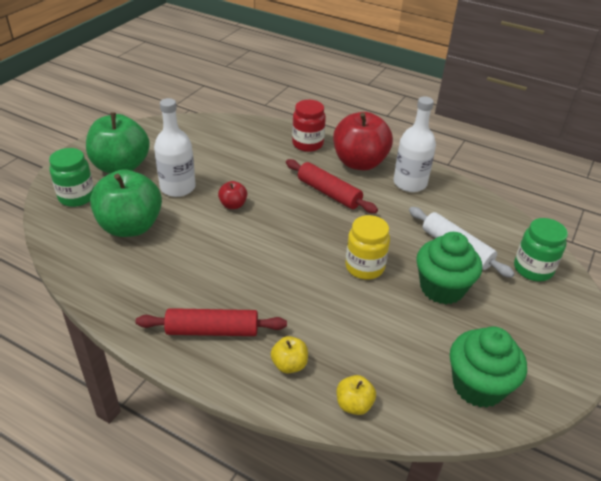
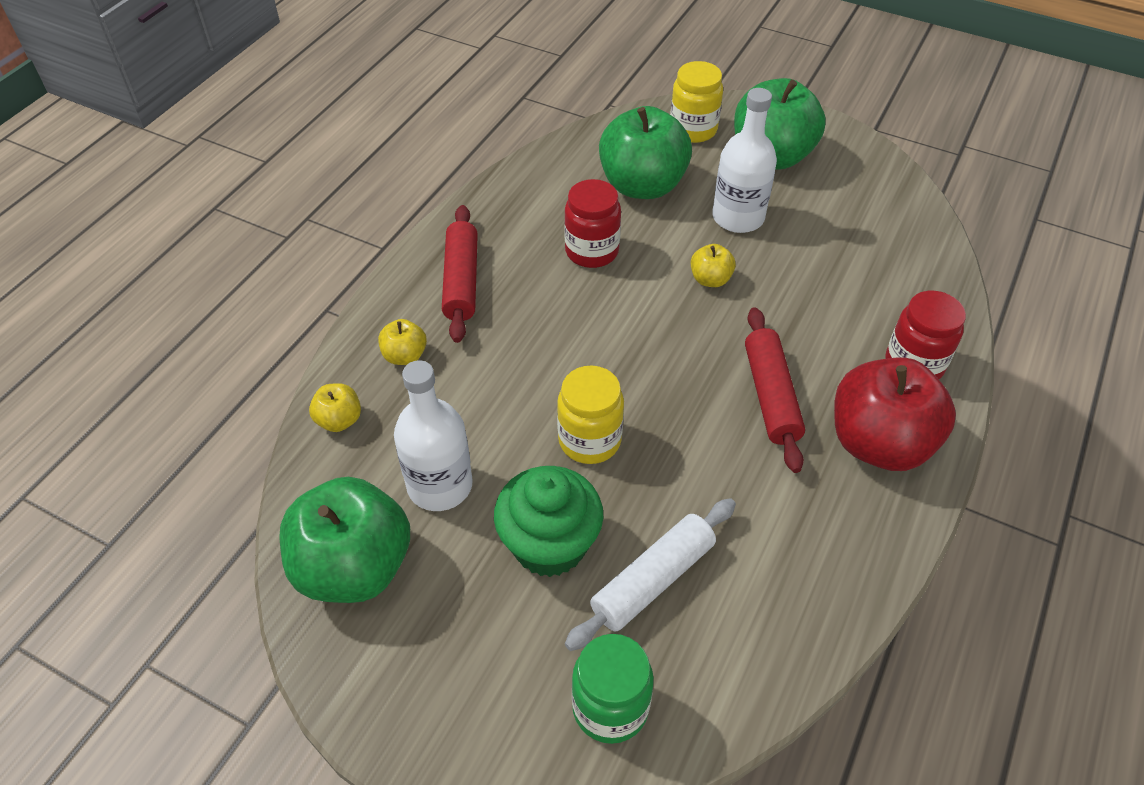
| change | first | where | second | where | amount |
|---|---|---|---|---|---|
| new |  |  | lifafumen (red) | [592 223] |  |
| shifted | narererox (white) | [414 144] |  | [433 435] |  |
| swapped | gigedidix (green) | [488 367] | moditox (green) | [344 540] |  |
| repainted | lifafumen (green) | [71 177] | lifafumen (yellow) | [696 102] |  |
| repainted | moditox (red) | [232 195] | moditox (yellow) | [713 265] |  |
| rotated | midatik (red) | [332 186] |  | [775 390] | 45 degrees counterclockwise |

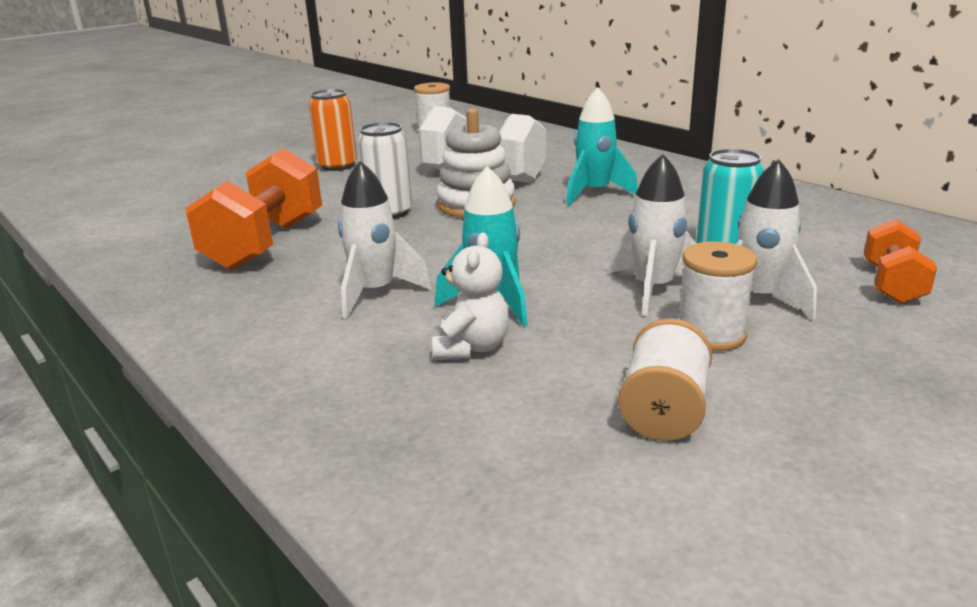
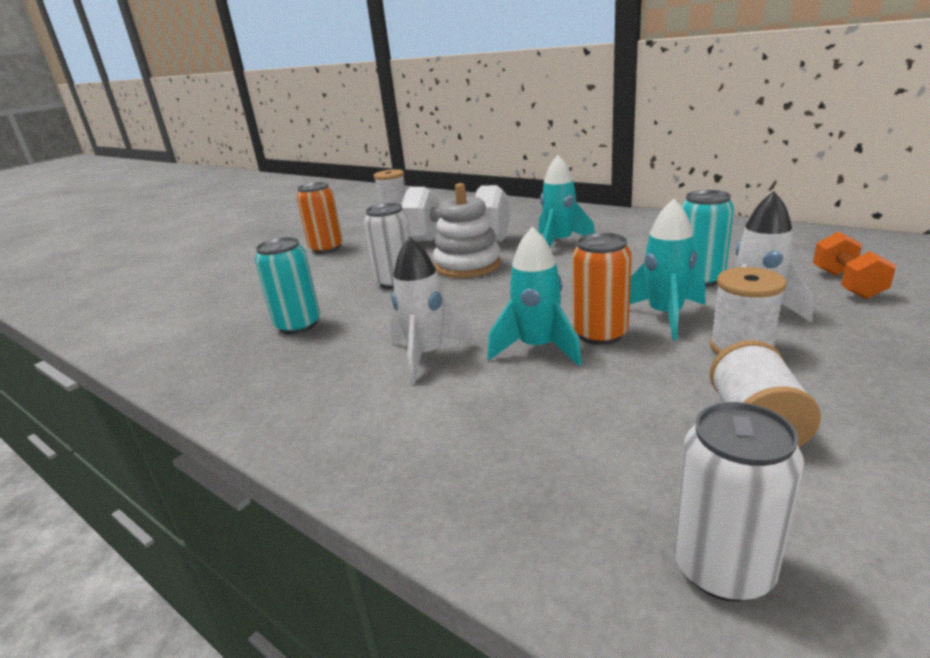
| change | first | where | second | where | amount |
|---|---|---|---|---|---|
| gone | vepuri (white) | [470 296] |  |  |  |
| new |  |  | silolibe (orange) | [602 289] |  |
| new |  |  | silolibe (white) | [738 502] |  |
| swapped | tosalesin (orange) | [253 209] | silolibe (turquoise) | [287 285] |  |
| repainted | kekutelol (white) | [652 235] | kekutelol (turquoise) | [667 269] |  |

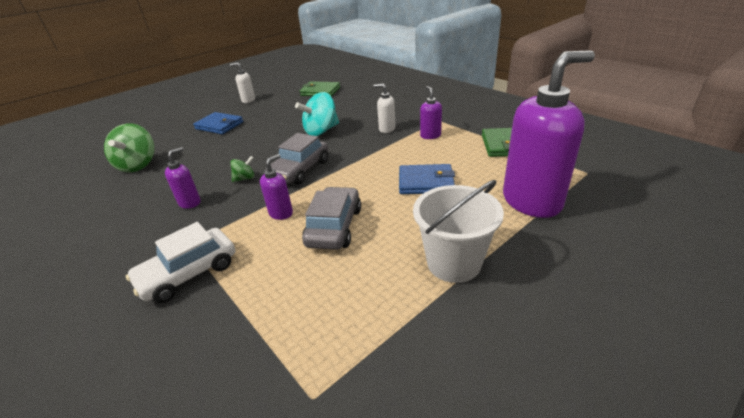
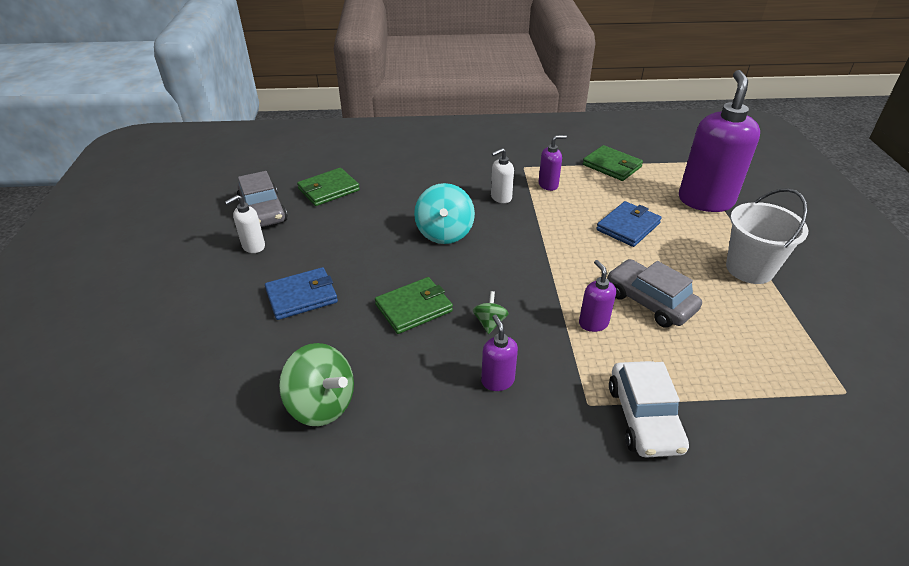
| change | first | where | second | where | amount |
|---|---|---|---|---|---|
| new |  |  | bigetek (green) | [414 305] |  |
| shifted | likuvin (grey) | [297 159] |  | [262 199] |  |
| rotated | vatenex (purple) | [431 112] |  | [553 163] | 135 degrees clockwise |

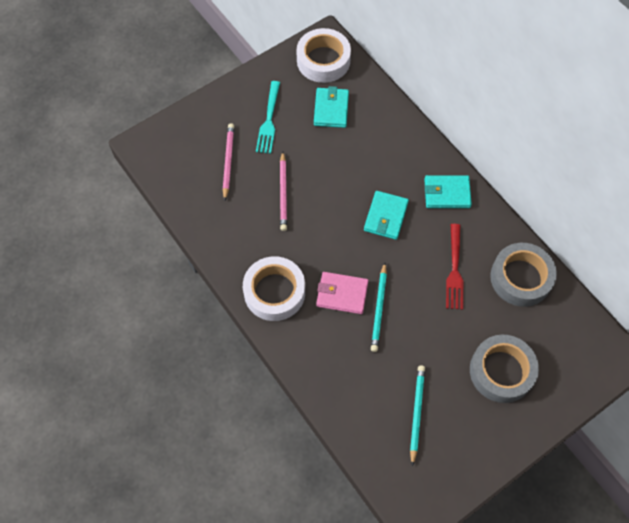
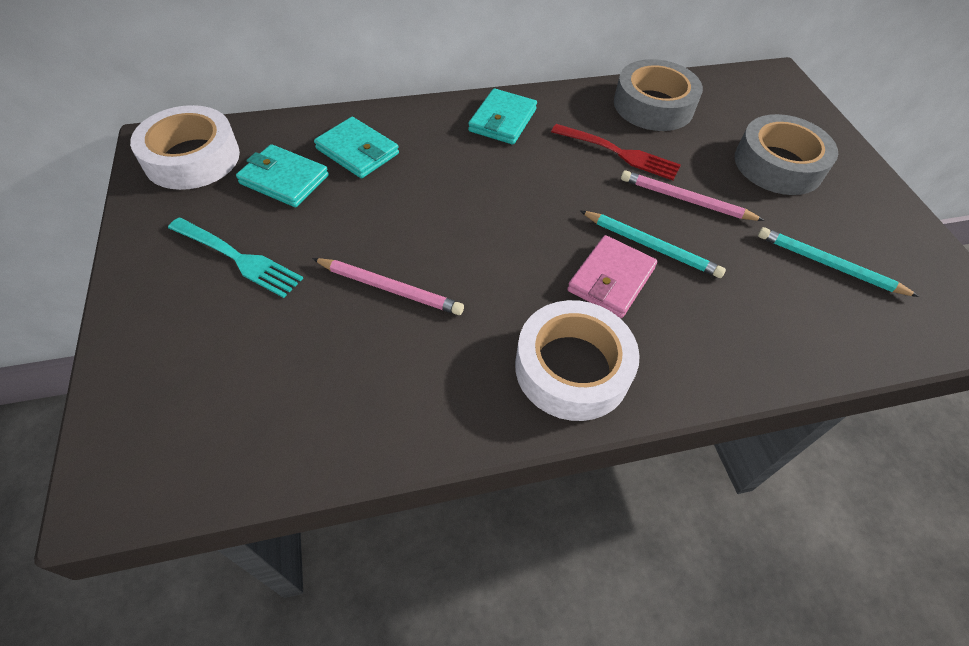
| change | first | where | second | where | amount |
|---|---|---|---|---|---|
| shifted | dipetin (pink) | [228 161] |  | [693 195] |  |
| shifted | bigetek (turquoise) | [386 215] |  | [356 147] |  |

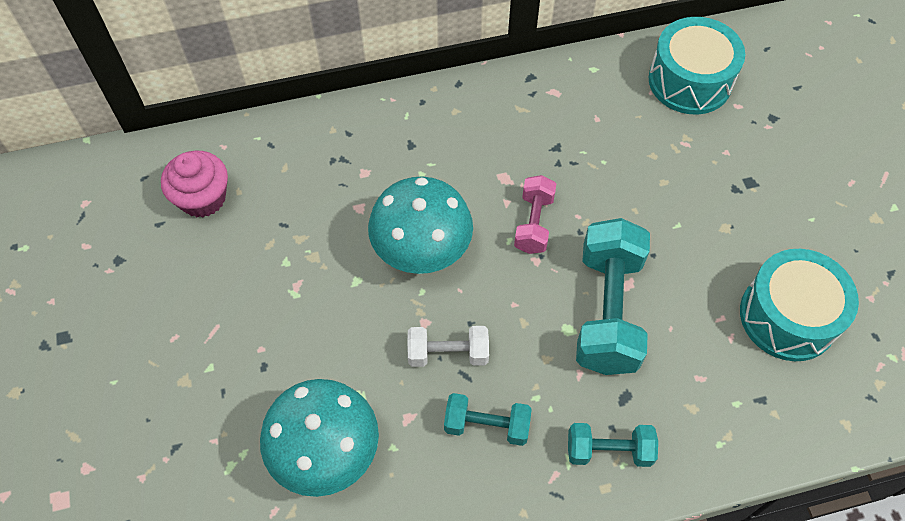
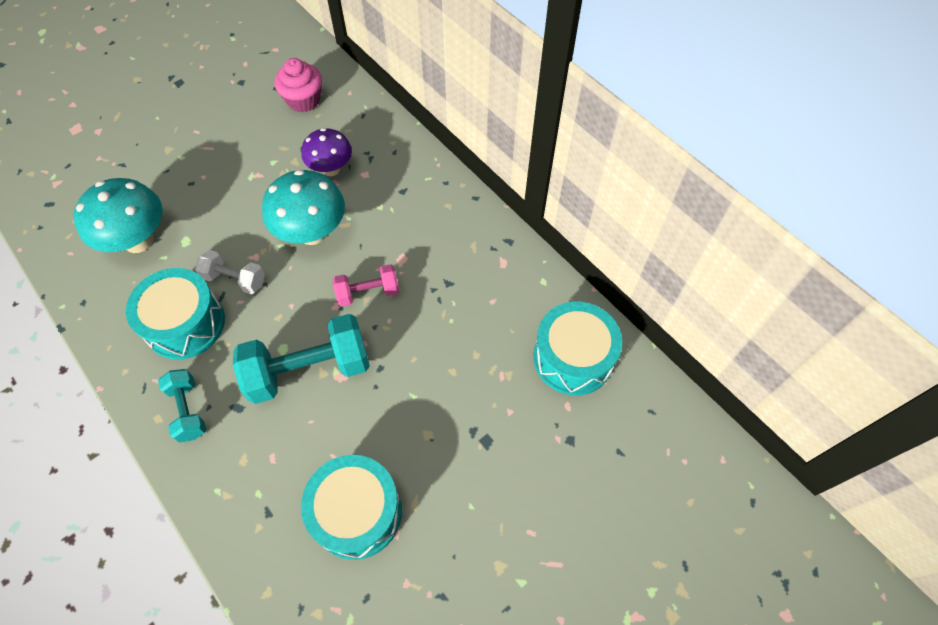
| change | first | where | second | where | amount |
|---|---|---|---|---|---|
| new |  |  | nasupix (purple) | [327 152] |  |
| swapped | tosalesin (turquoise) | [488 419] | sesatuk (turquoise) | [175 314] |  |
| rotated | tosalesin (white) | [448 346] |  | [230 272] | 45 degrees counterclockwise |

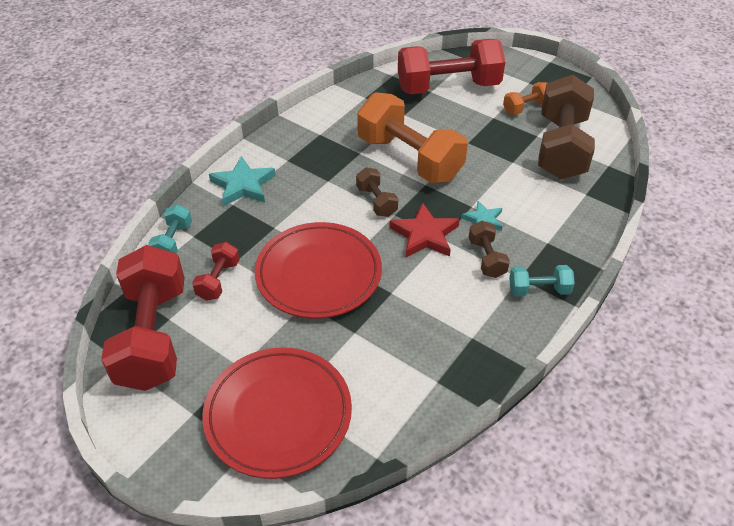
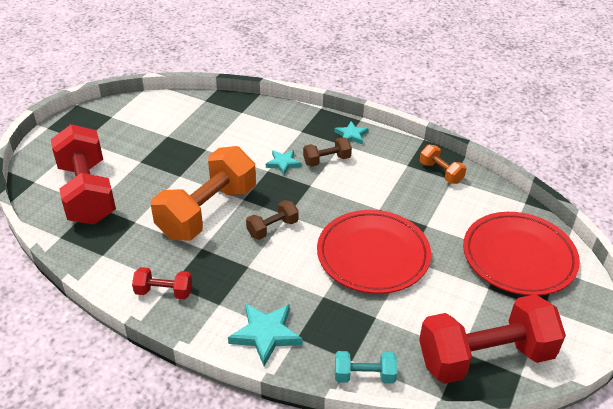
| change | first | where | second | where | amount |
|---|---|---|---|---|---|
| gone | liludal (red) | [424 230] |  |  |  |
| gone | tosalesin (brown) | [566 127] |  |  |  |
| shifted | tosalesin (red) | [216 271] |  | [162 283] |  |
| shifted | tosalesin (orange) | [525 98] |  | [443 164] |  |
| swapped | tosalesin (turquoise) | [542 281] | liludal (turquoise) | [351 133] |  |

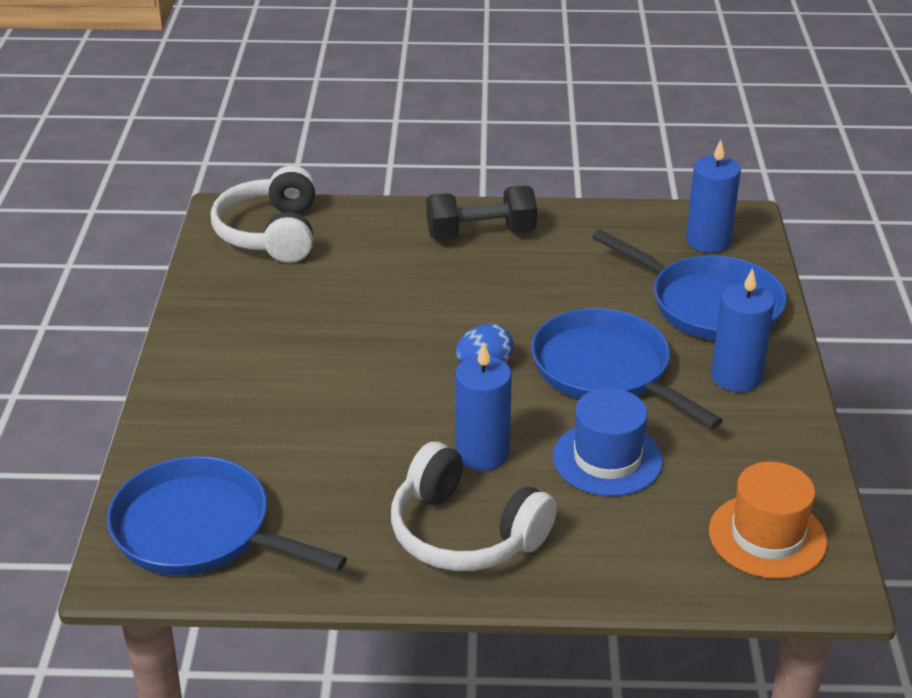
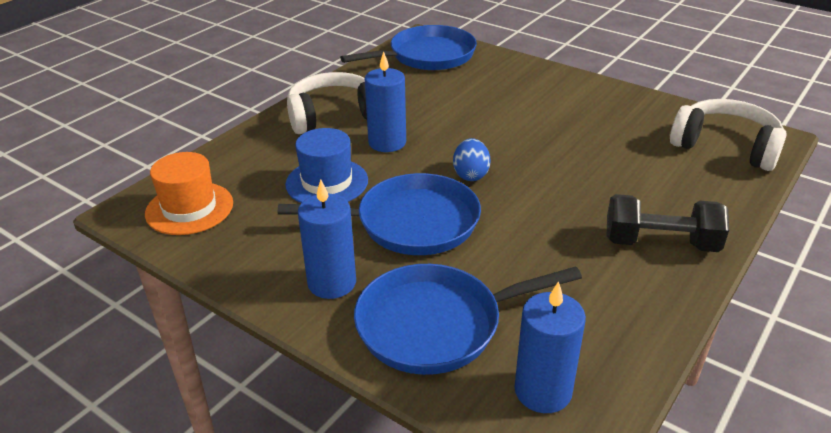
| change | first | where | second | where | amount |
|---|---|---|---|---|---|
| rotated | tosalesin (black) | [481 213] |  | [668 223] | 75 degrees clockwise |

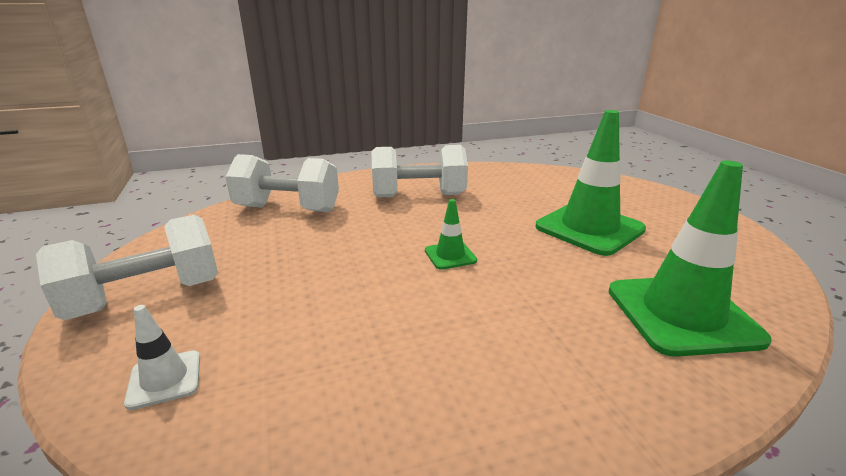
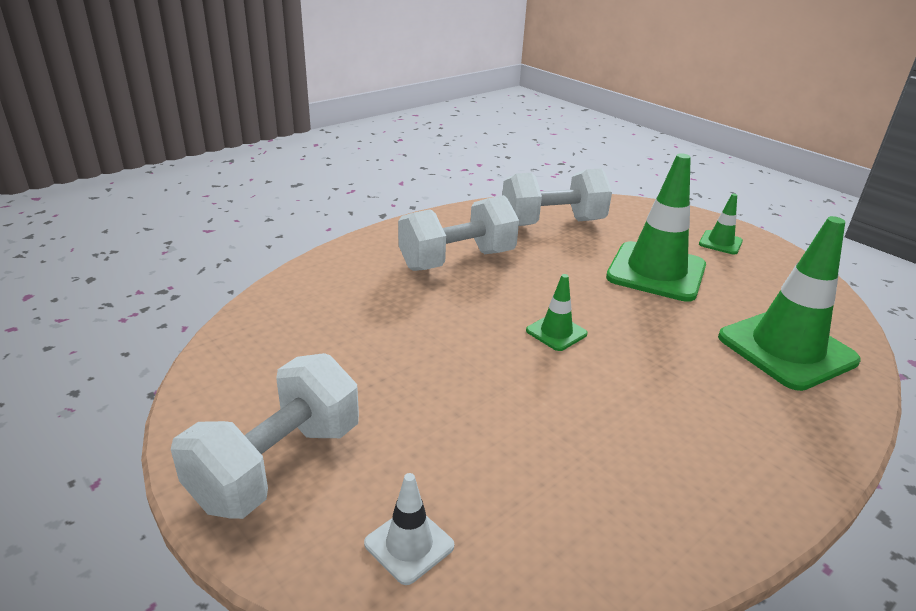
| change | first | where | second | where | amount |
|---|---|---|---|---|---|
| new |  |  | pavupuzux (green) | [721 224] |  |
| shifted | tosalesin (white) | [282 183] |  | [557 197] |  |

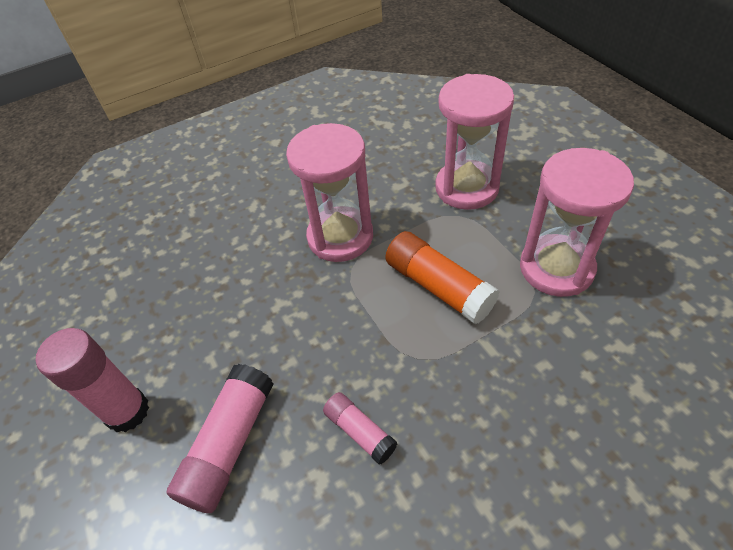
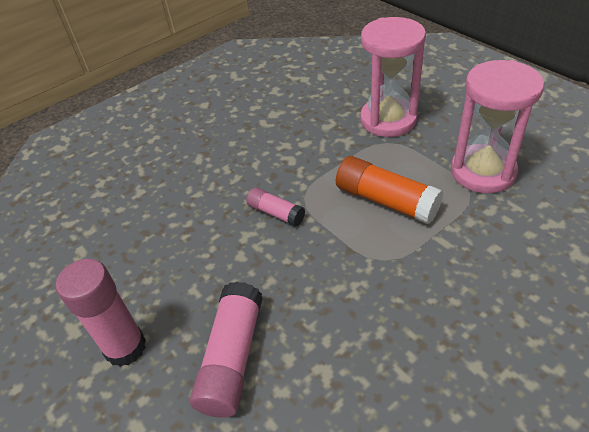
| change | first | where | second | where | amount |
|---|---|---|---|---|---|
| gone | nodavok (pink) | [329 192] |  |  |  |
| shifted | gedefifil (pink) | [360 428] |  | [275 207] |  |

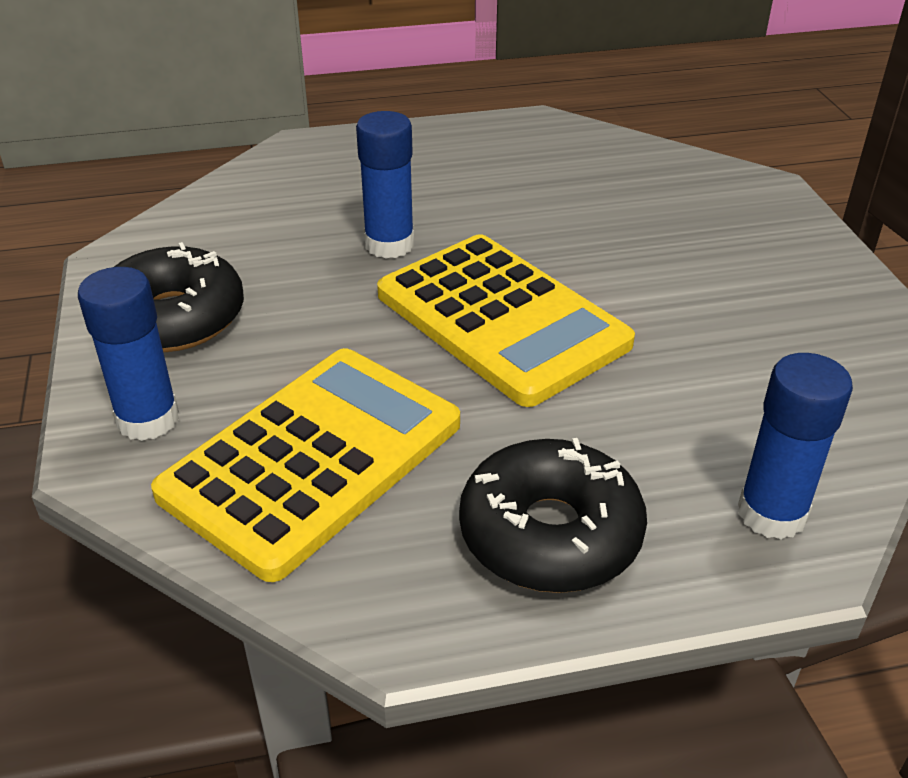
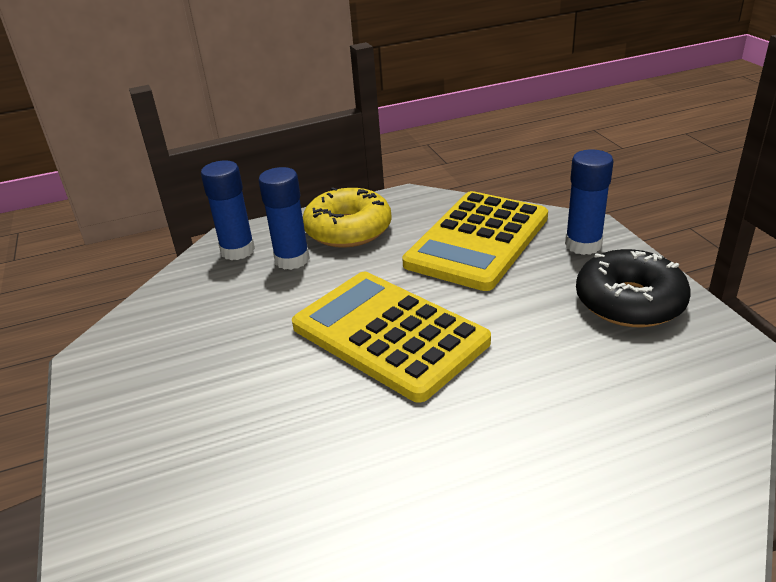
| change | first | where | second | where | amount |
|---|---|---|---|---|---|
| shifted | gedefifil (blue) | [385 185] |  | [284 218] |  |
| repainted | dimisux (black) | [553 515] | dimisux (yellow) | [347 217] |  |

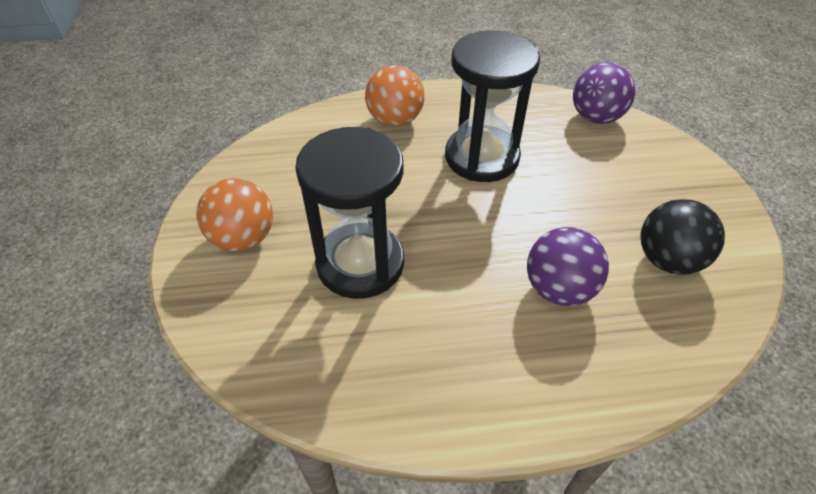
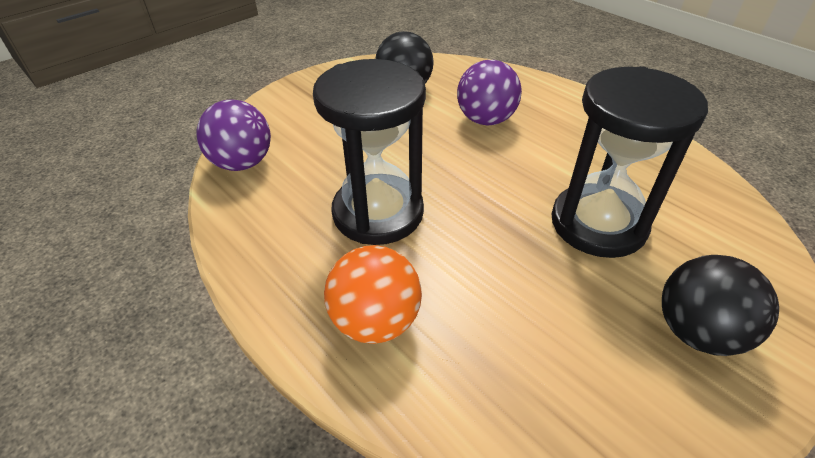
| change | first | where | second | where | amount |
|---|---|---|---|---|---|
| repainted | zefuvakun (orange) | [234 214] | zefuvakun (black) | [720 305] |  |

